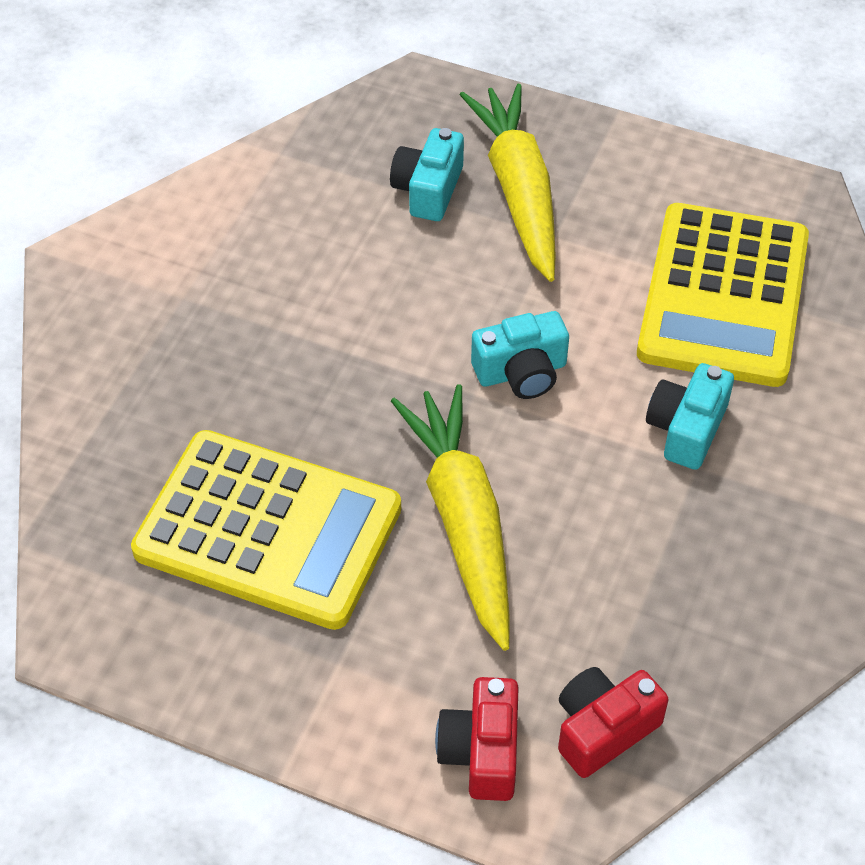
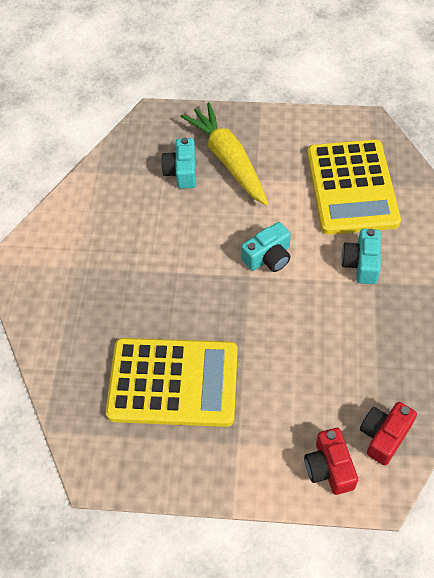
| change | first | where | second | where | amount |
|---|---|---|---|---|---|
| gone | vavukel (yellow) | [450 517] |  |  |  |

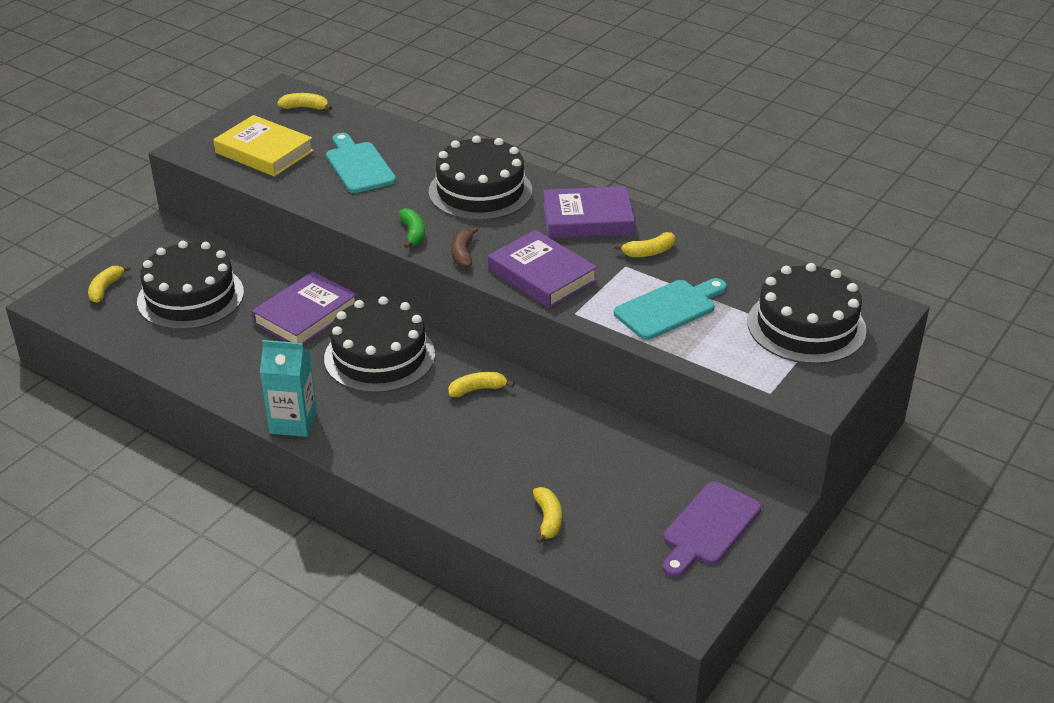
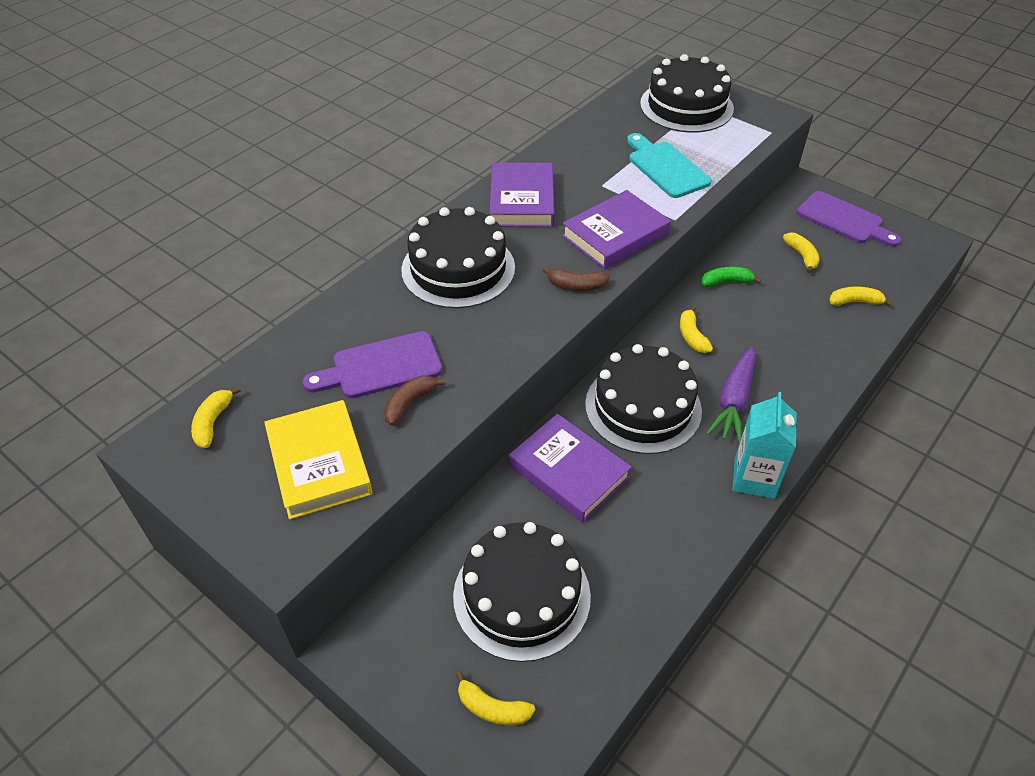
| change | first | where | second | where | amount |
|---|---|---|---|---|---|
| new |  |  | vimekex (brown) | [415 401] |  |
| new |  |  | vavukel (purple) | [730 395] |  |
| shifted | vimekex (green) | [411 228] |  | [731 277] |  |
| shifted | vimekex (yellow) | [644 244] |  | [801 252] |  |
| repainted | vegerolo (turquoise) | [361 163] | vegerolo (purple) | [372 364] |  |
| rotated | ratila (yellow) | [263 146] |  | [318 460] | 60 degrees counterclockwise |

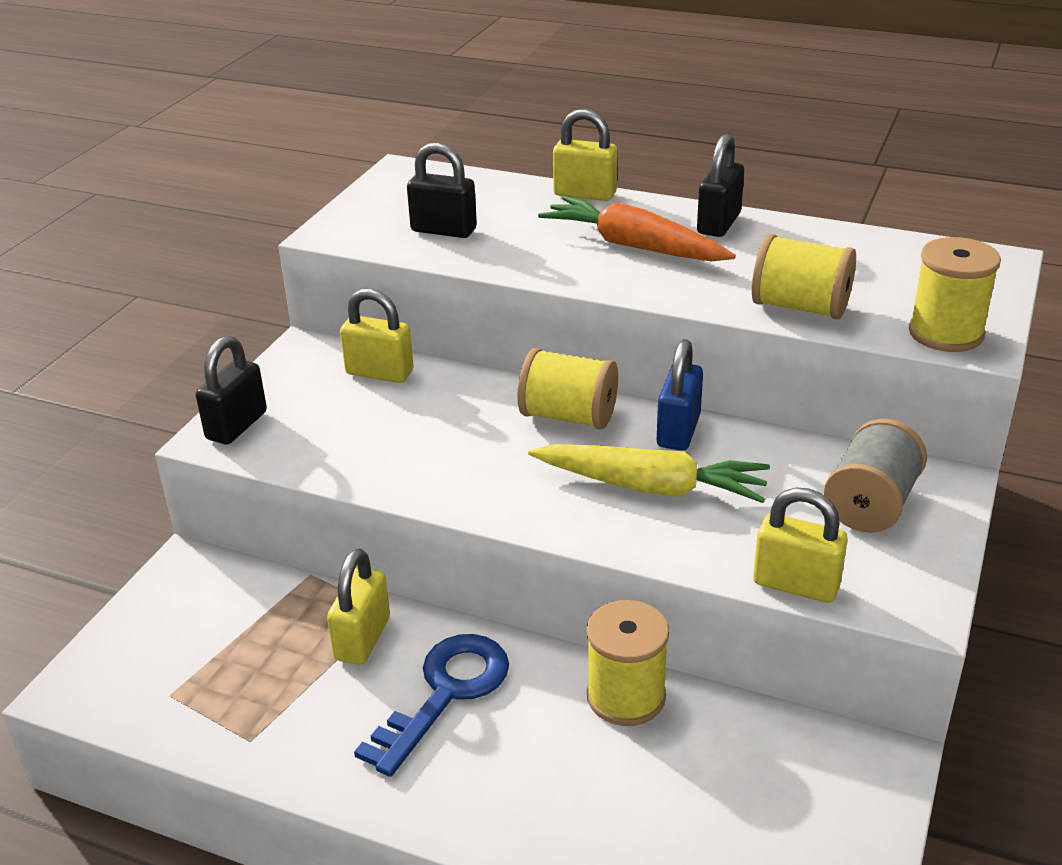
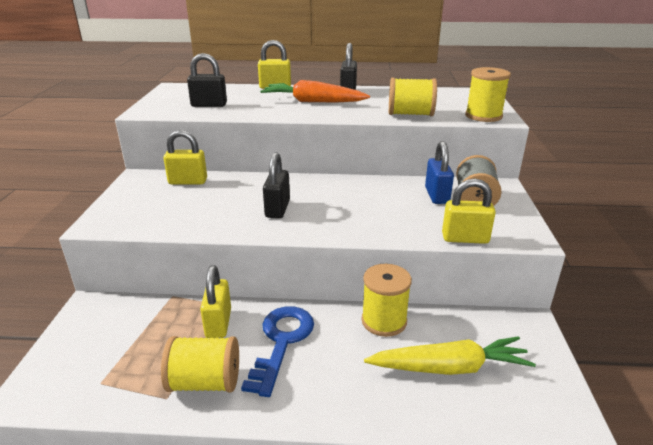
| change | first | where | second | where | amount |
|---|---|---|---|---|---|
| shifted | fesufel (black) | [231 390] |  | [276 185] |  |
| shifted | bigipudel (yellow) | [567 389] |  | [200 364] |  |
| shifted | vavukel (yellow) | [649 473] |  | [450 355] |  |
| shifted | fesufel (blue) | [680 394] |  | [439 172] |  |

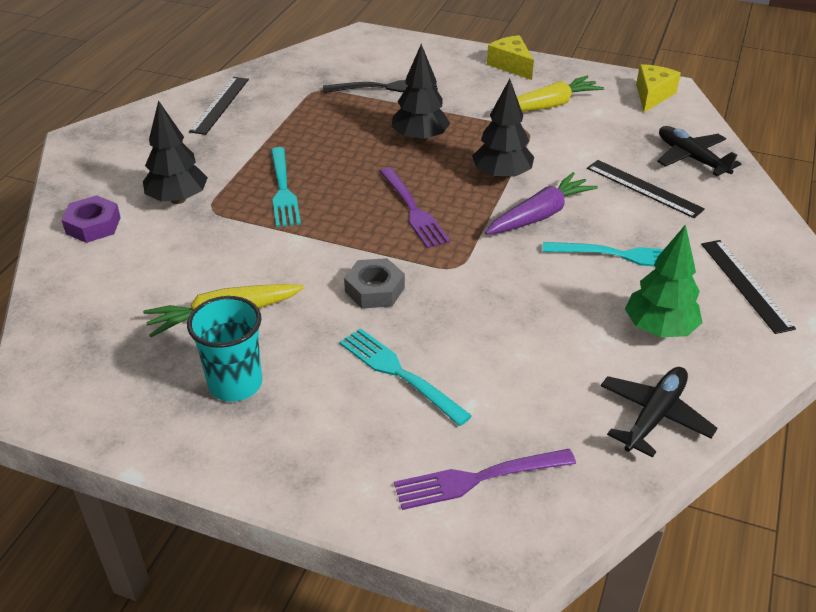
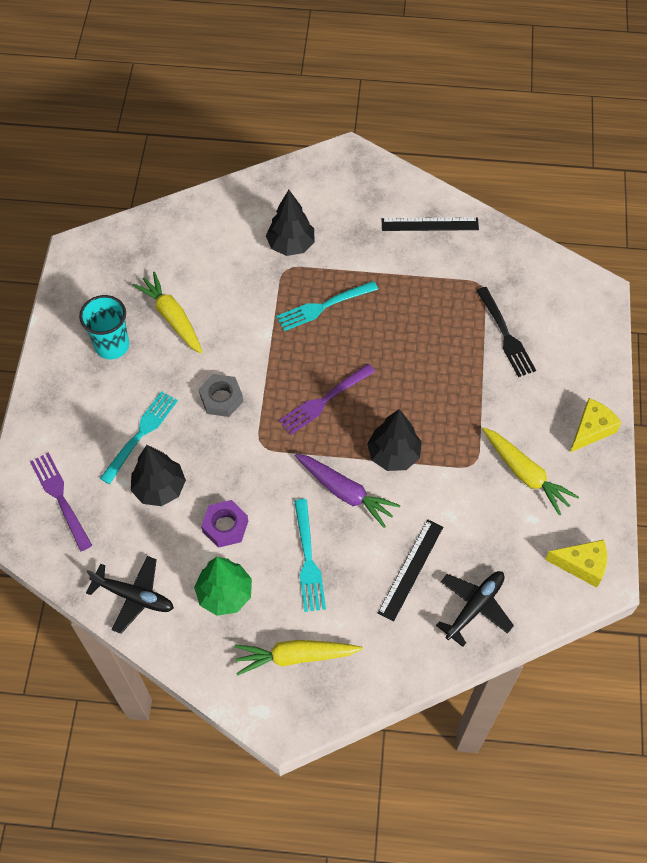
| change | first | where | second | where | amount |
|---|---|---|---|---|---|
| shifted | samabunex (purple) | [91 219] |  | [224 524] |  |
| shifted | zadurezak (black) | [421 93] |  | [158 475] |  |
| swapped | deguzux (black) | [748 287] | vavukel (yellow) | [298 658] |  |

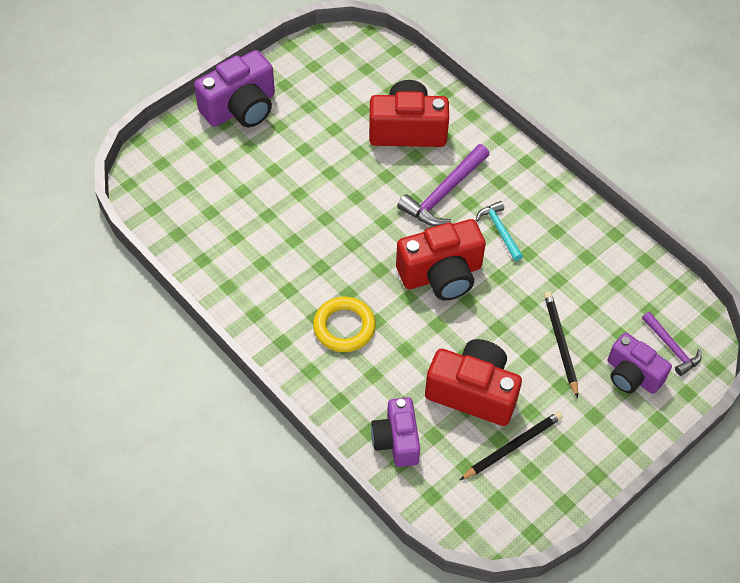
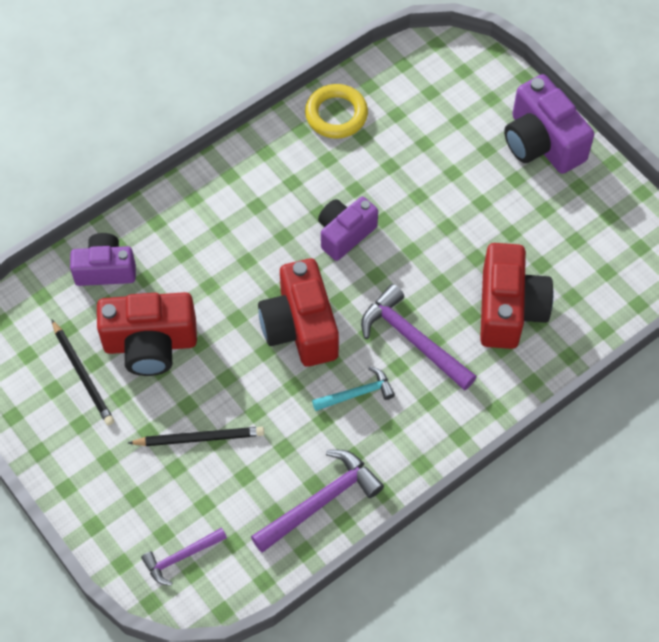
| change | first | where | second | where | amount |
|---|---|---|---|---|---|
| new |  |  | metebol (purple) | [317 501] |  |
| shifted | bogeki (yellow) | [344 324] |  | [336 111] |  |
| shifted | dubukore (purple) | [639 363] |  | [348 229] |  |
| rotated | dubukore (red) | [473 382] |  | [147 334] | 60 degrees clockwise |

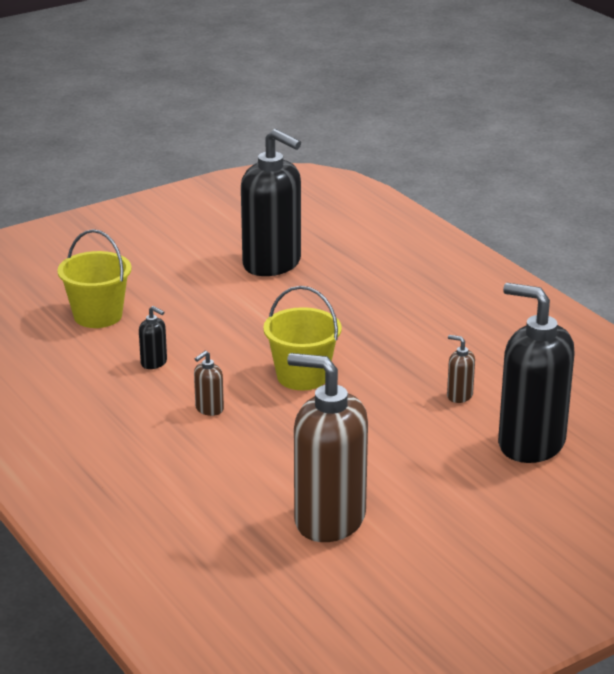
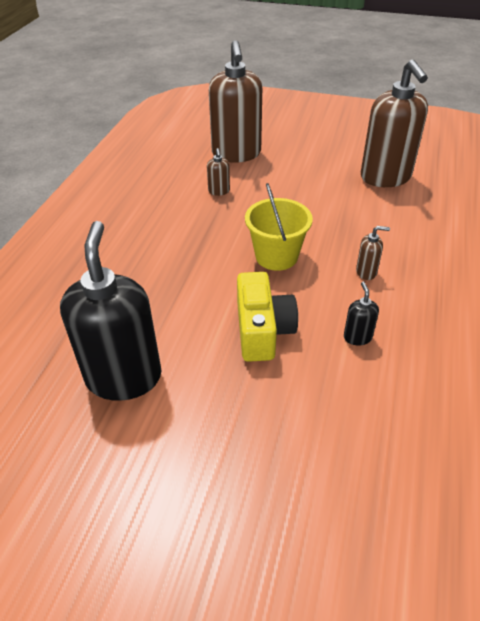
| change | first | where | second | where | amount |
|---|---|---|---|---|---|
| gone | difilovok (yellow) | [94 278] |  |  |  |
| new |  |  | dubukore (yellow) | [267 317] |  |
| repainted | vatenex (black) | [536 373] | vatenex (brown) | [235 101] |  |

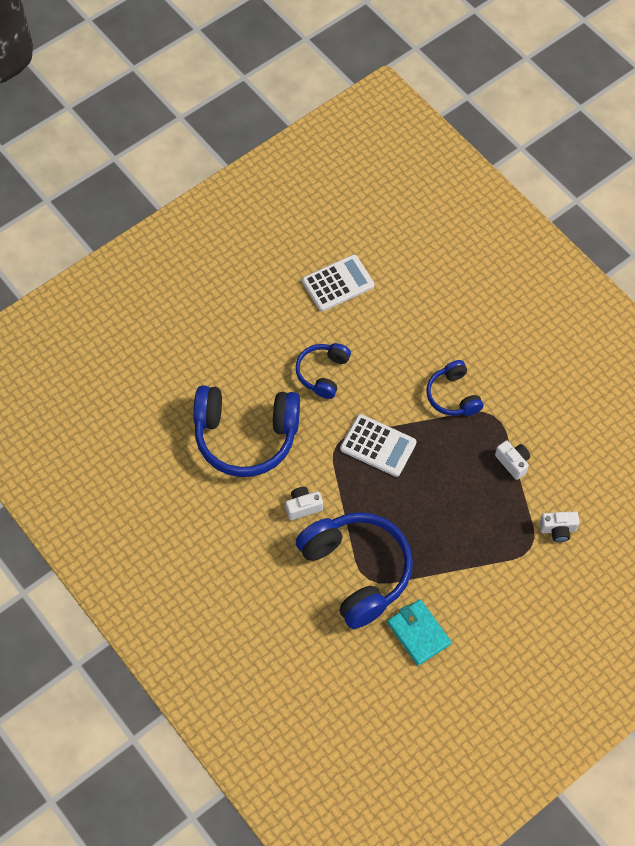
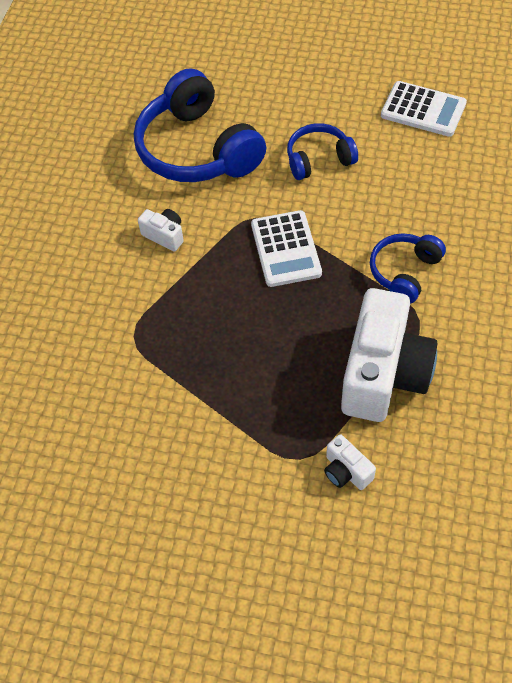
| change | first | where | second | where | amount |
|---|---|---|---|---|---|
| gone | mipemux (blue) | [354 570] |  |  |  |
| gone | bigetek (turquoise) | [419 632] |  |  |  |
| scaled | dubukore (white) | [512 460] |  | [389 355] | x2.34 |

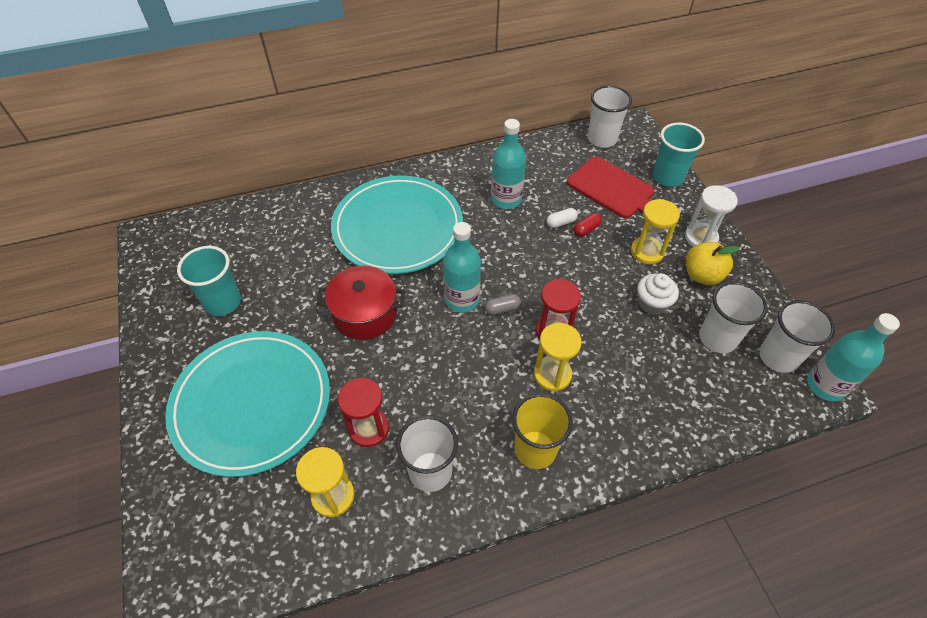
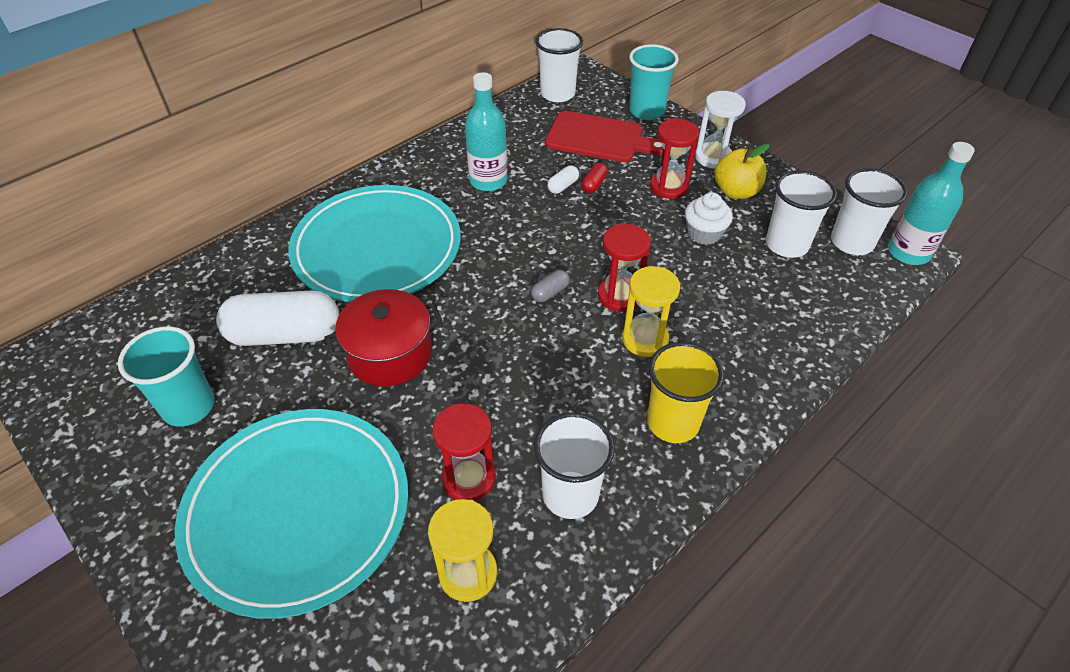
| change | first | where | second | where | amount |
|---|---|---|---|---|---|
| gone | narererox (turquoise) | [462 267] |  |  |  |
| new |  |  | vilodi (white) | [277 318] |  |
| repainted | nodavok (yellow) | [655 231] | nodavok (red) | [674 159] |  |

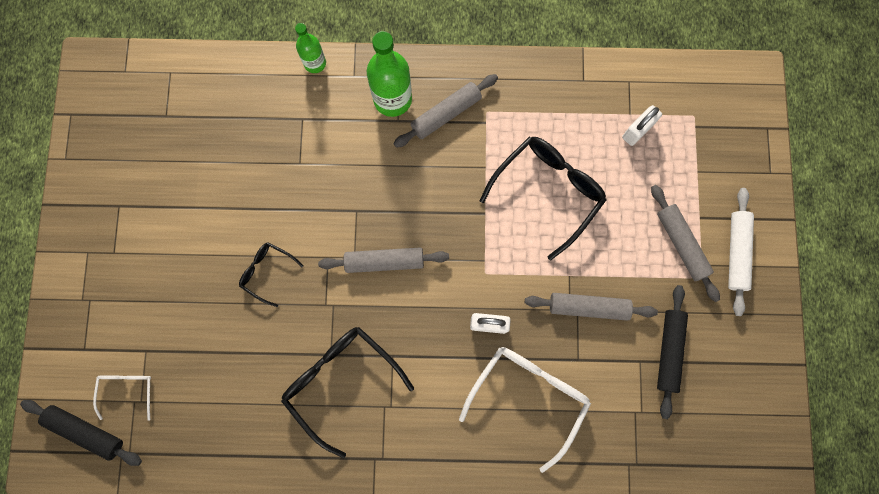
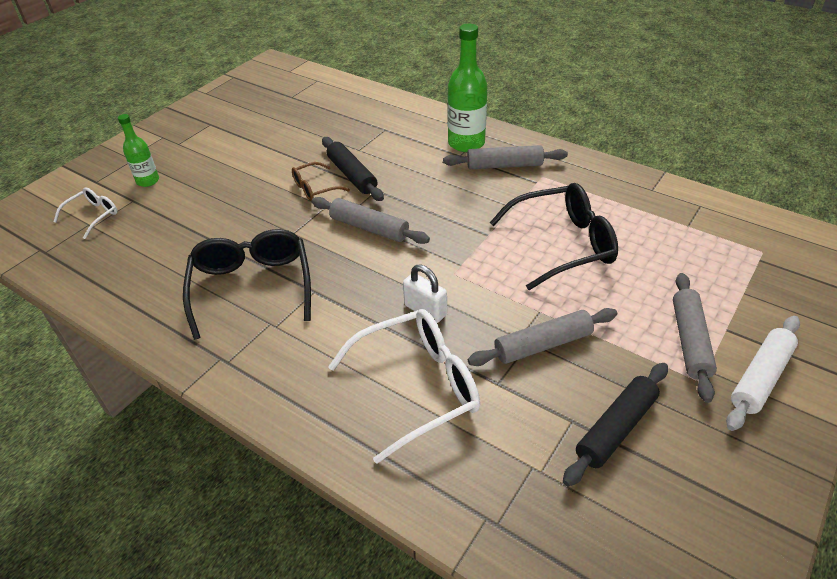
| change | first | where | second | where | amount |
|---|---|---|---|---|---|
| gone | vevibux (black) | [271 274] |  |  |  |
| gone | fesufel (white) | [642 125] |  |  |  |
| new |  |  | vevibux (brown) | [321 181] |  |
| shifted | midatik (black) | [81 433] |  | [353 169] |  |
| shifted | narererox (green) | [310 48] |  | [138 150] |  |
| rotated | midatik (grey) | [591 307] |  | [542 337] | 60 degrees counterclockwise |

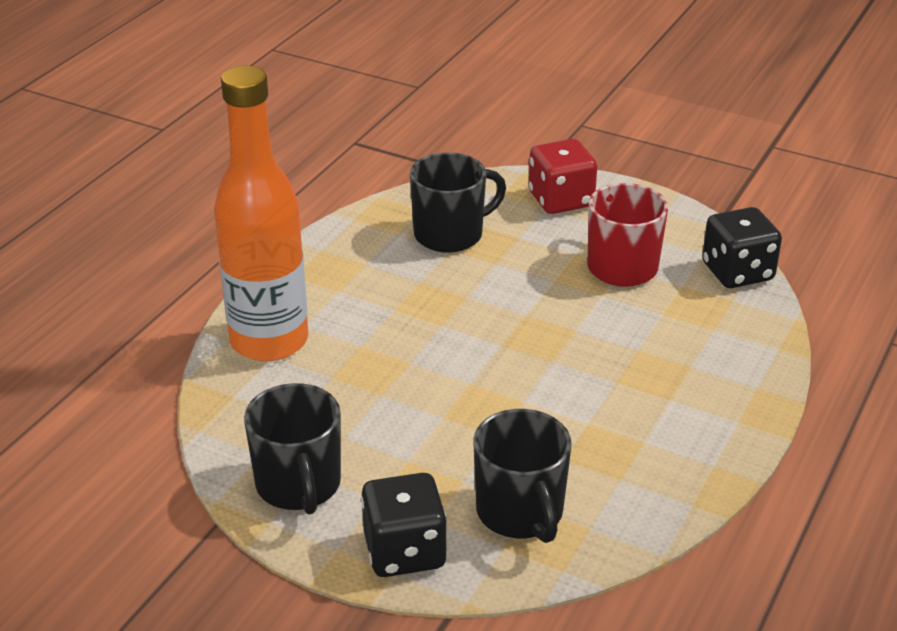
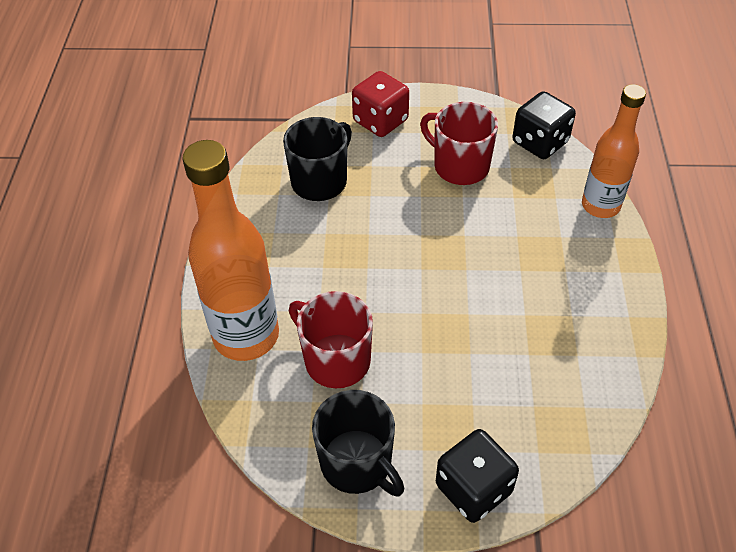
| change | first | where | second | where | amount |
|---|---|---|---|---|---|
| gone | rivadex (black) | [522 476] |  |  |  |
| new |  |  | rivadex (red) | [331 339] |  |
| new |  |  | narererox (orange) | [614 151] |  |

